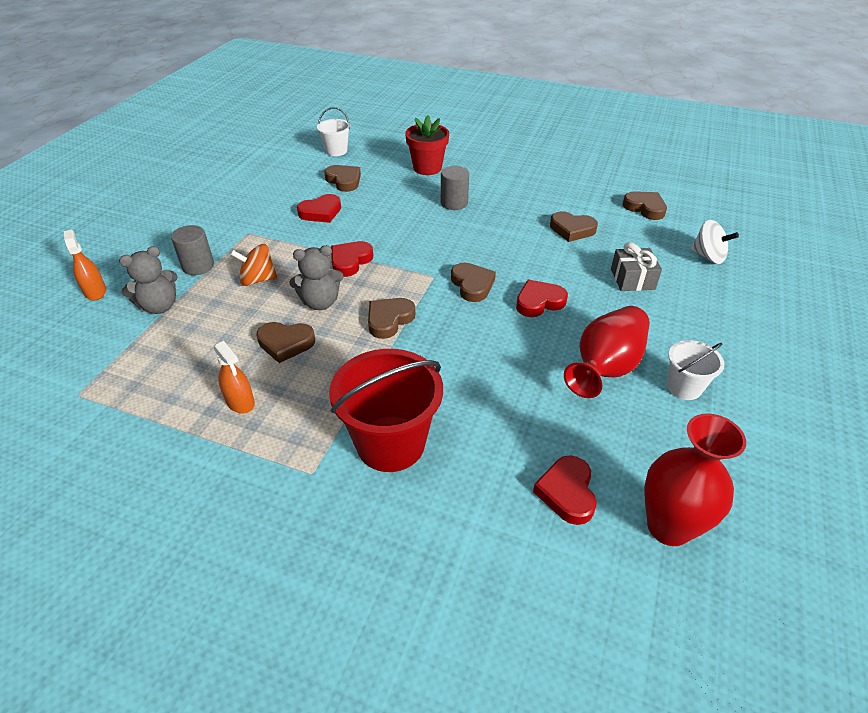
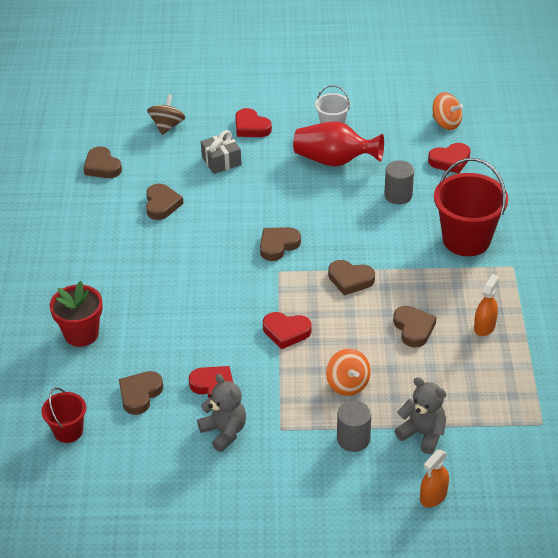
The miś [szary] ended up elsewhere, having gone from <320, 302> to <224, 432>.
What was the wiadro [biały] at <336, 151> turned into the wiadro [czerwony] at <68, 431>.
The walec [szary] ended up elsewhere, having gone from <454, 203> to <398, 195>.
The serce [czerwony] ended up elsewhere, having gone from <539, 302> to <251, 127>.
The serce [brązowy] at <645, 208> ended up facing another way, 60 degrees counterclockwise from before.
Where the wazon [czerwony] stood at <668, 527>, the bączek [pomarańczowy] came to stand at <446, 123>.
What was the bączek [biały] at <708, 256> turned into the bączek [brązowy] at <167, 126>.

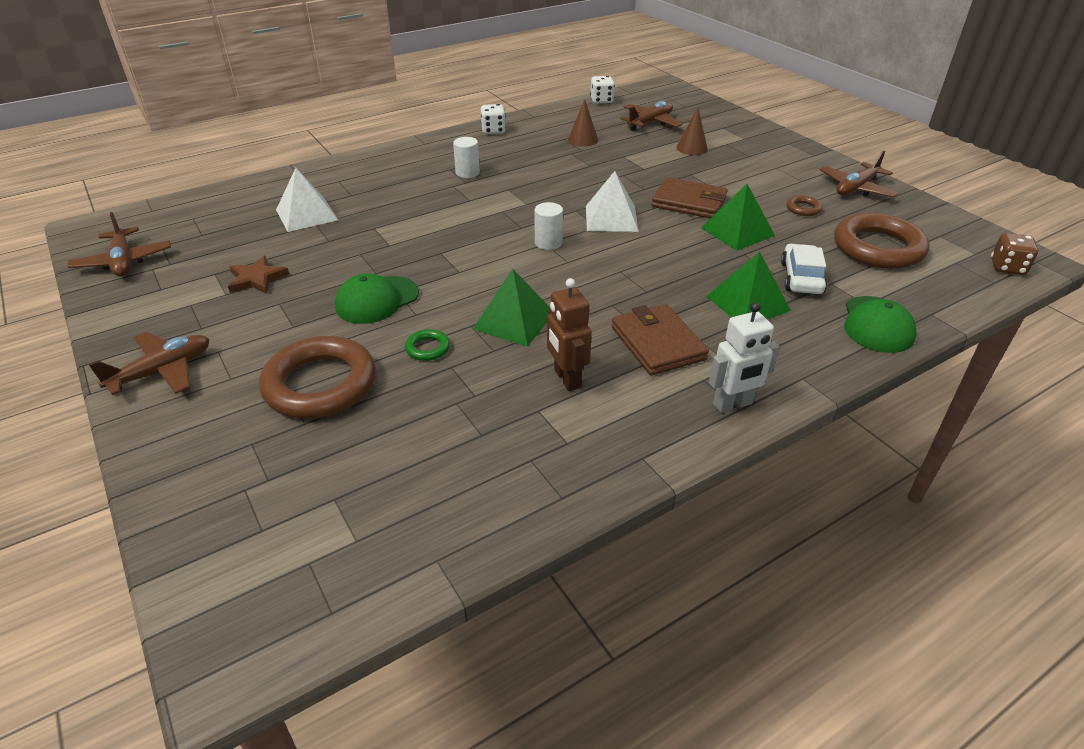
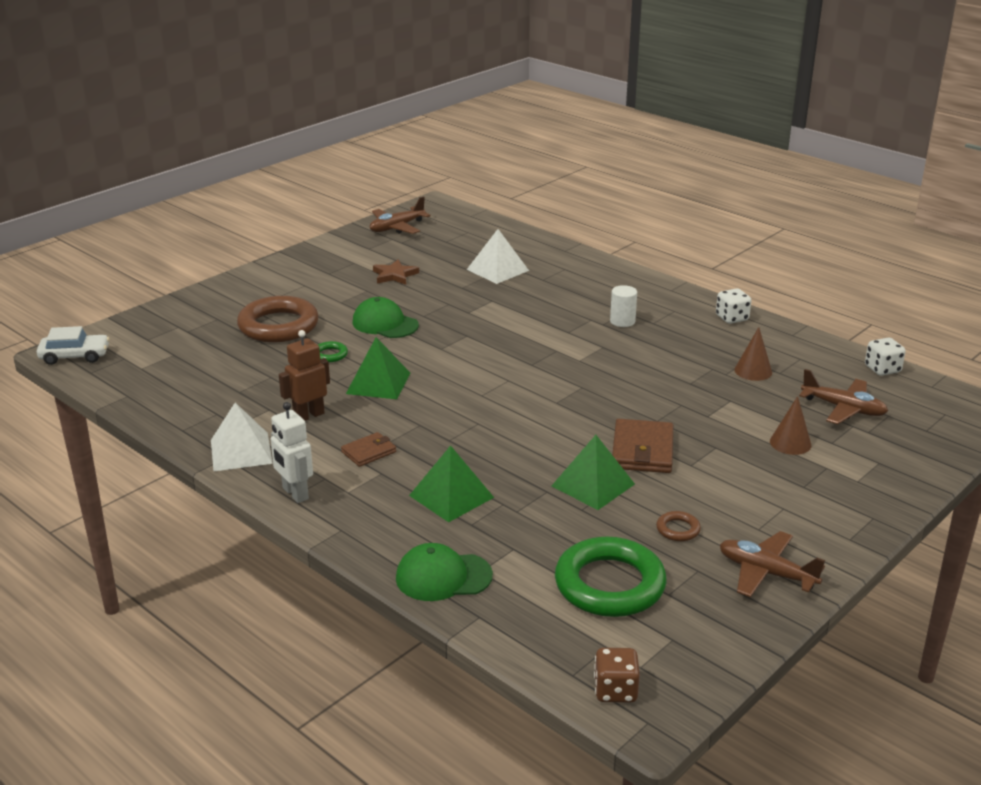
The second view lost the samolot [brązowy] at <162, 371>.
The second view lost the walec [biały] at <548, 243>.
The piramida [biały] ended up elsewhere, having gone from <611, 218> to <241, 451>.
The size of the portfel [brązowy] at <658, 343> changed by a factor of 0.59.
The samochód [biały] ended up elsewhere, having gone from <801, 278> to <75, 356>.
What was the pierścień [brązowy] at <878, 248> turned into the pierścień [zielony] at <609, 584>.

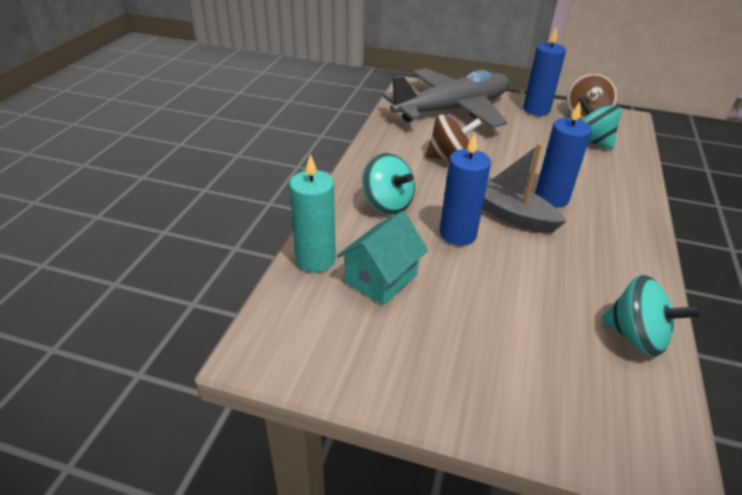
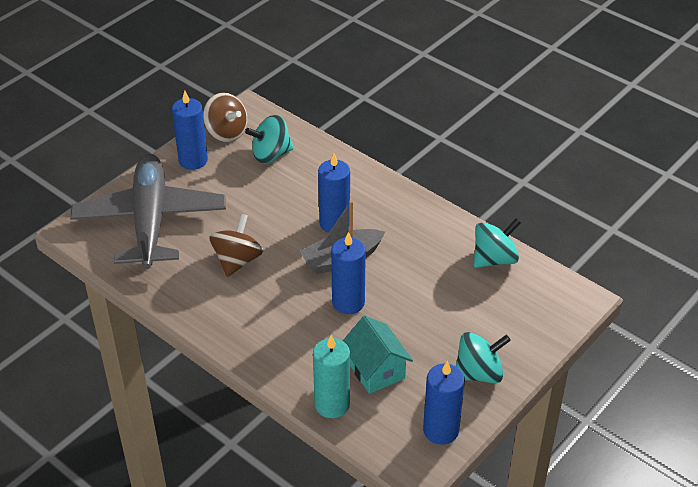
The bączek [turkusowy] ended up elsewhere, having gone from <387, 204> to <479, 373>.
The second view gained the świeca [niebieski] at <441, 430>.

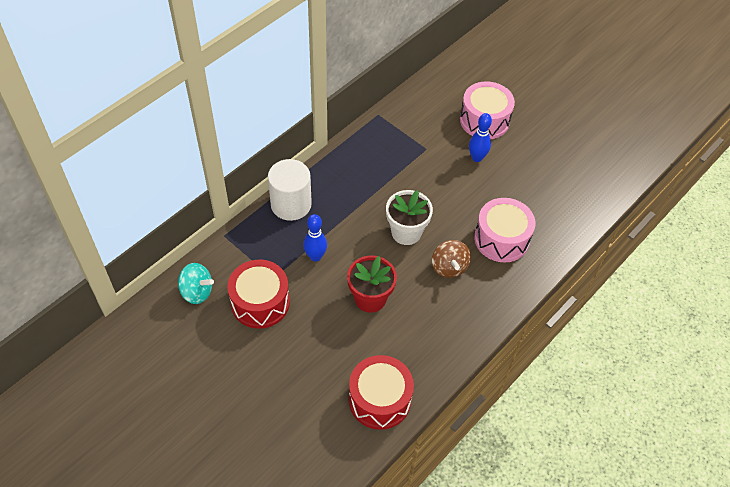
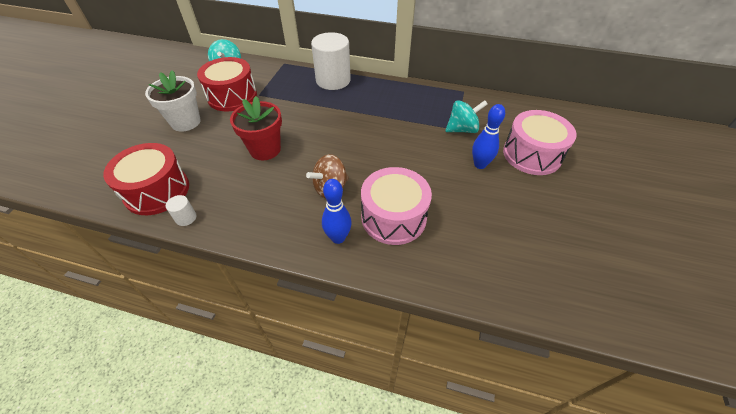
The kręgiel [niebieski] ended up elsewhere, having gone from <315, 256> to <338, 238>.
The doniczka [biały] ended up elsewhere, having gone from <406, 232> to <185, 122>.
The second view gained the walec [biały] at <186, 218>.
The second view gained the bączek [turkusowy] at <462, 129>.

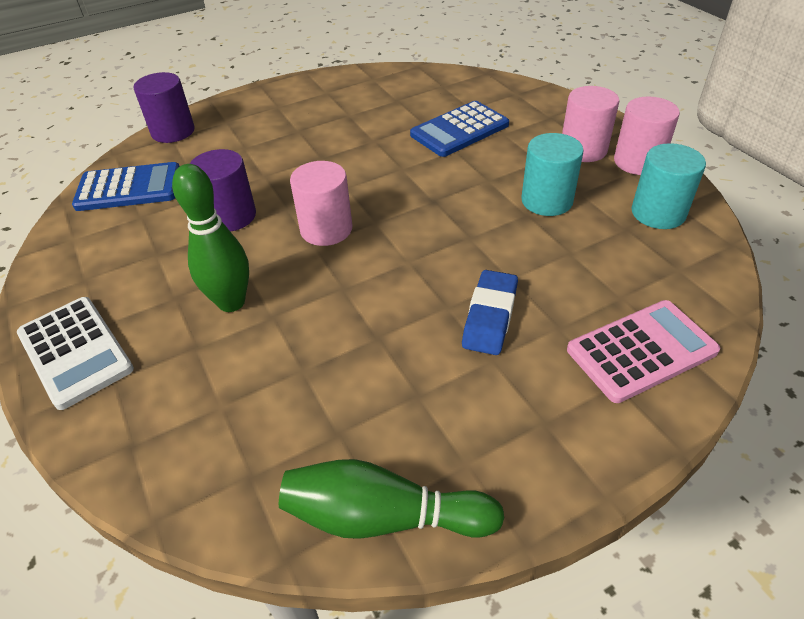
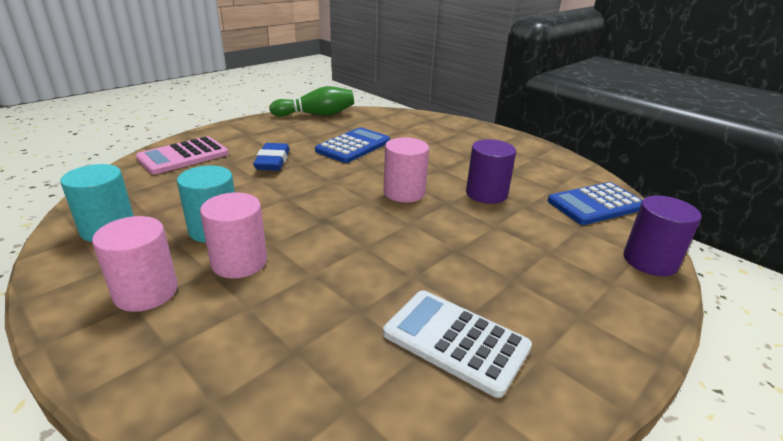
The kalkulator [biały] ended up elsewhere, having gone from <75, 352> to <455, 341>.
The second view lost the kręgiel [zielony] at <231, 302>.
The kalkulator [niebieski] ended up elsewhere, having gone from <459, 130> to <353, 146>.
The walec [różowy] ended up elsewhere, having gone from <638, 162> to <239, 262>.

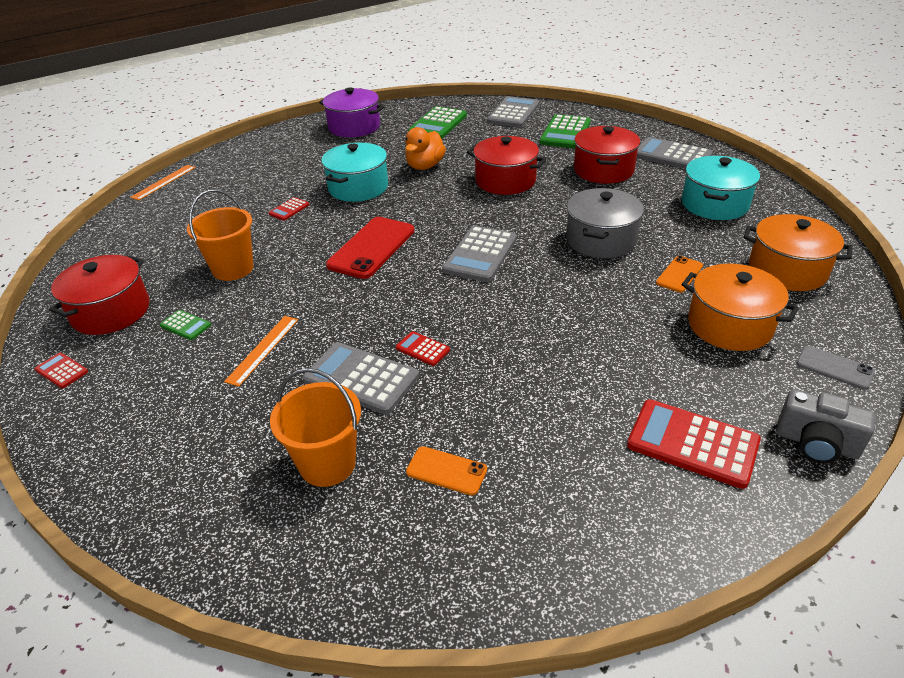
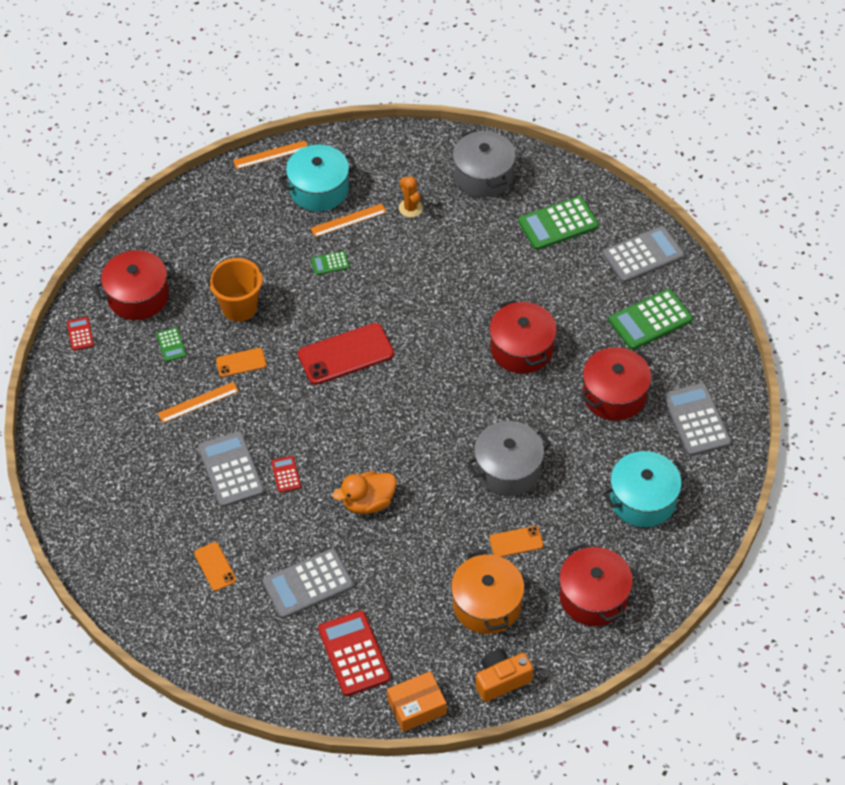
What was the kalkulator [czerwony] at <289, 209> turned into the kalkulator [zielony] at <330, 263>.
The second view lost the wiadro [pomarańczowy] at <327, 464>.
What was the garnek [fioletowy] at <354, 127> turned into the garnek [szary] at <483, 176>.
The garnek [turkusowy] ended up elsewhere, having gone from <358, 187> to <319, 189>.
The kaczka [pomarańczowy] ended up elsewhere, having gone from <425, 166> to <368, 502>.
The kalkulator [szary] ended up elsewhere, having gone from <480, 254> to <308, 584>.
What was the garnek [pomarańczowy] at <787, 270> turned into the garnek [czerwony] at <593, 597>.
Where the aparat fotograficzny [szary] stood at <816, 443>, the pudełko [pomarańczowy] came to stand at <417, 707>.
Where the telefon [szary] stood at <834, 368>, the aparat fotograficzny [pomarańczowy] came to stand at <501, 680>.
The second view gained the telefon [pomarańczowy] at <241, 363>.
The second view gained the linijka [pomarańczowy] at <348, 220>.
The second view gained the kaktus [pomarańczowy] at <410, 208>.

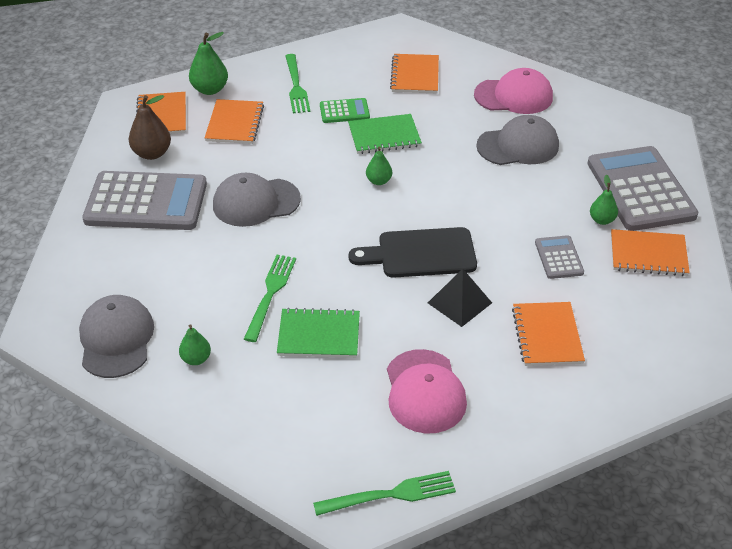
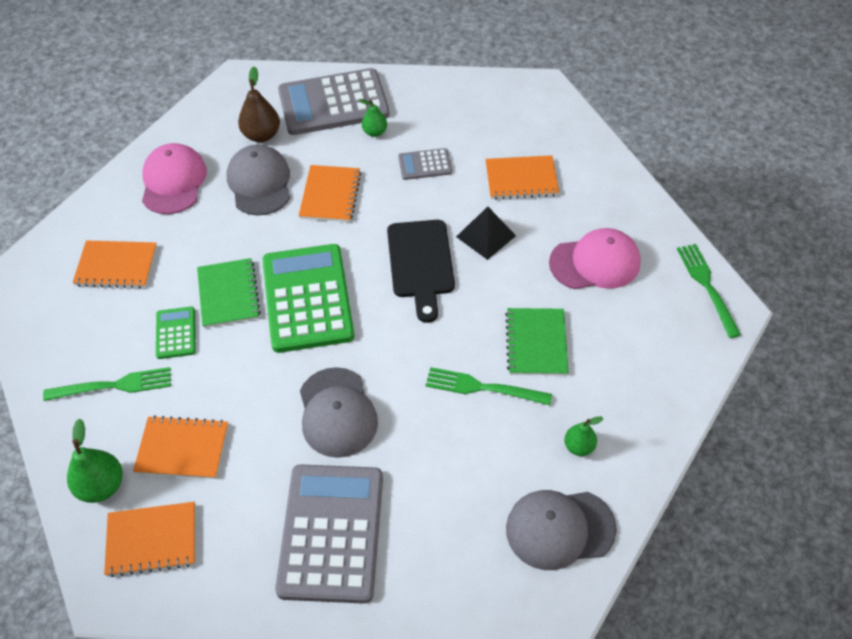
The gruszka [brązowy] ended up elsewhere, having gone from <152, 153> to <261, 135>.
Where the gruszka [zielony] stood at <379, 181>, the kalkulator [zielony] came to stand at <307, 298>.
The zeszyt [pomarańczowy] ended up elsewhere, having gone from <648, 254> to <330, 195>.

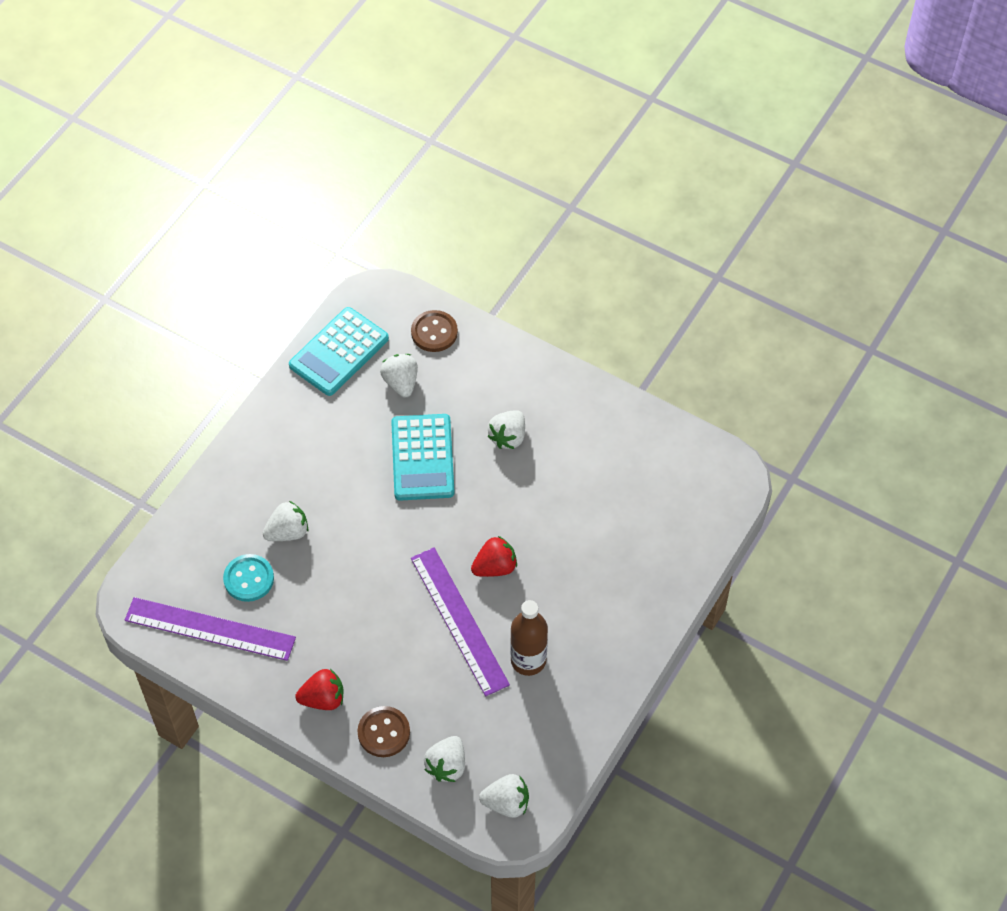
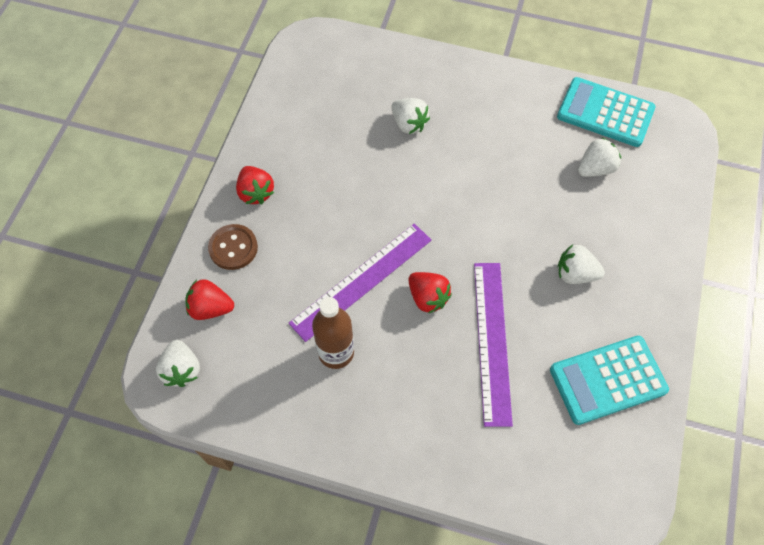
The linijka [fioletowy] ended up elsewhere, having gone from <210, 629> to <492, 341>.
The second view lost the guzik [turkusowy] at <249, 579>.
The kalkulator [turkusowy] ended up elsewhere, having gone from <422, 458> to <607, 380>.
The second view lost the guzik [brązowy] at <434, 332>.
What was the truskawka [biały] at <447, 766> turned into the truskawka [czerwony] at <210, 308>.

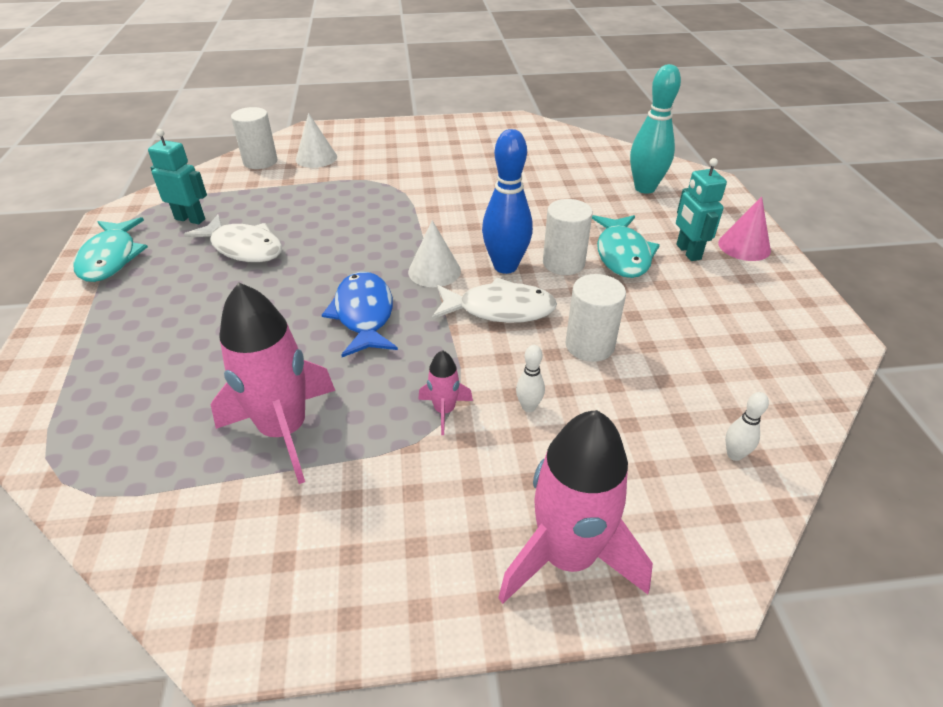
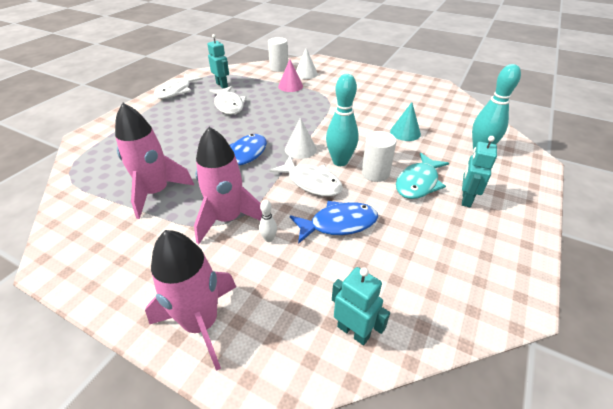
What was the ryba [turkusowy] at <111, 258> turned into the ryba [biały] at <176, 91>.
The size of the rakieta [różowy] at <444, 410> changed by a factor of 2.16.
What was the kręgiel [niebieski] at <505, 266> turned into the kręgiel [turkusowy] at <340, 161>.
Where the walec [biały] stood at <589, 345>, the ryba [niebieski] came to stand at <338, 224>.
The stożek [różowy] ended up elsewhere, having gone from <744, 246> to <290, 86>.
Where the kręgiel [biały] stood at <734, 454>, the robot [turkusowy] came to stand at <353, 331>.
The second view gained the stożek [turkusowy] at <405, 132>.

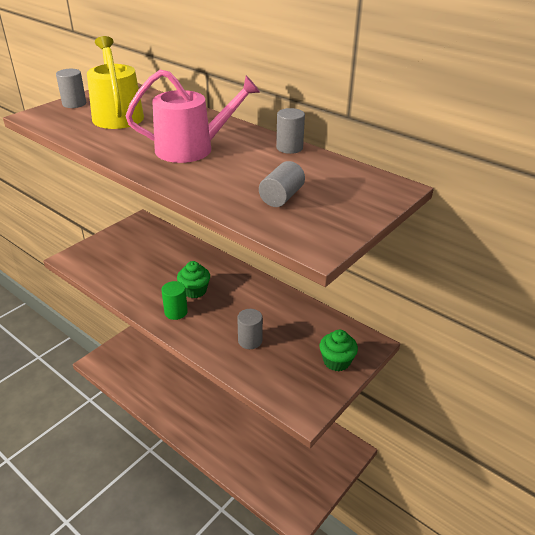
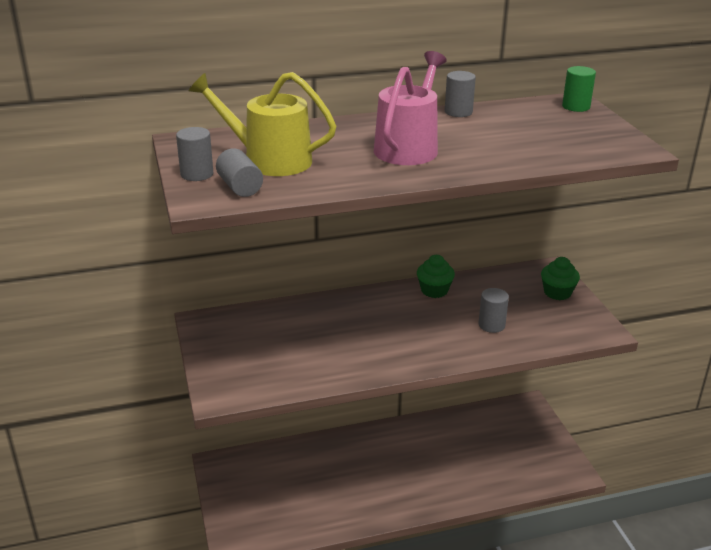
The walec [zielony] ended up elsewhere, having gone from <176, 312> to <576, 106>.
The muffinka [zielony] ended up elsewhere, having gone from <194, 291> to <434, 290>.
The walec [szary] ended up elsewhere, having gone from <281, 197> to <240, 187>.

